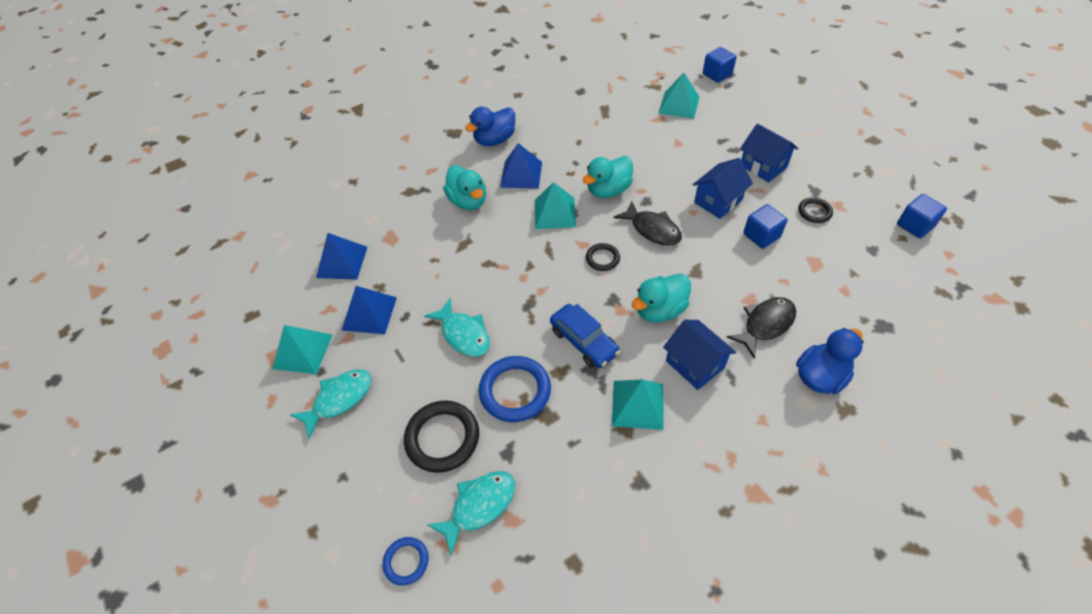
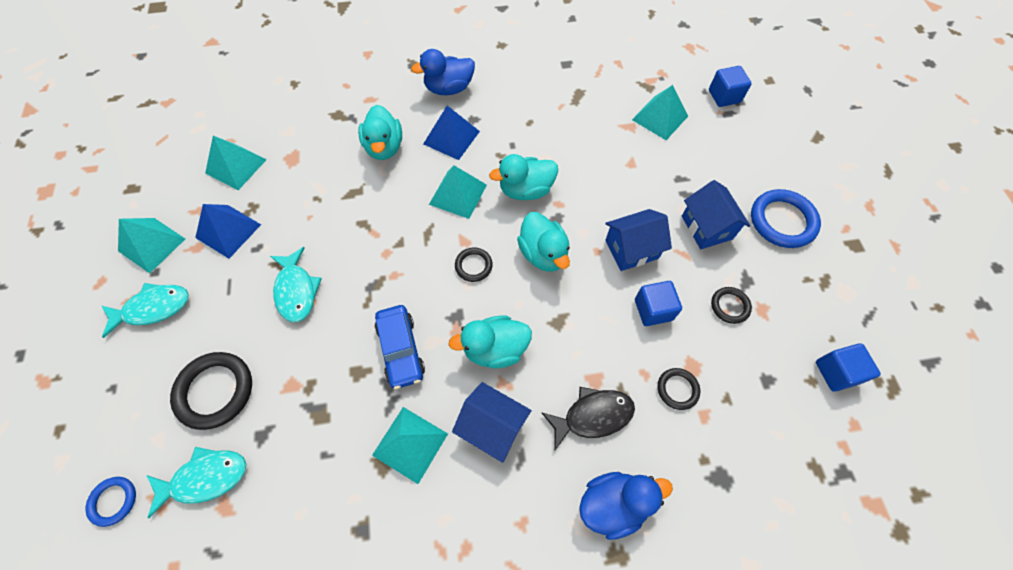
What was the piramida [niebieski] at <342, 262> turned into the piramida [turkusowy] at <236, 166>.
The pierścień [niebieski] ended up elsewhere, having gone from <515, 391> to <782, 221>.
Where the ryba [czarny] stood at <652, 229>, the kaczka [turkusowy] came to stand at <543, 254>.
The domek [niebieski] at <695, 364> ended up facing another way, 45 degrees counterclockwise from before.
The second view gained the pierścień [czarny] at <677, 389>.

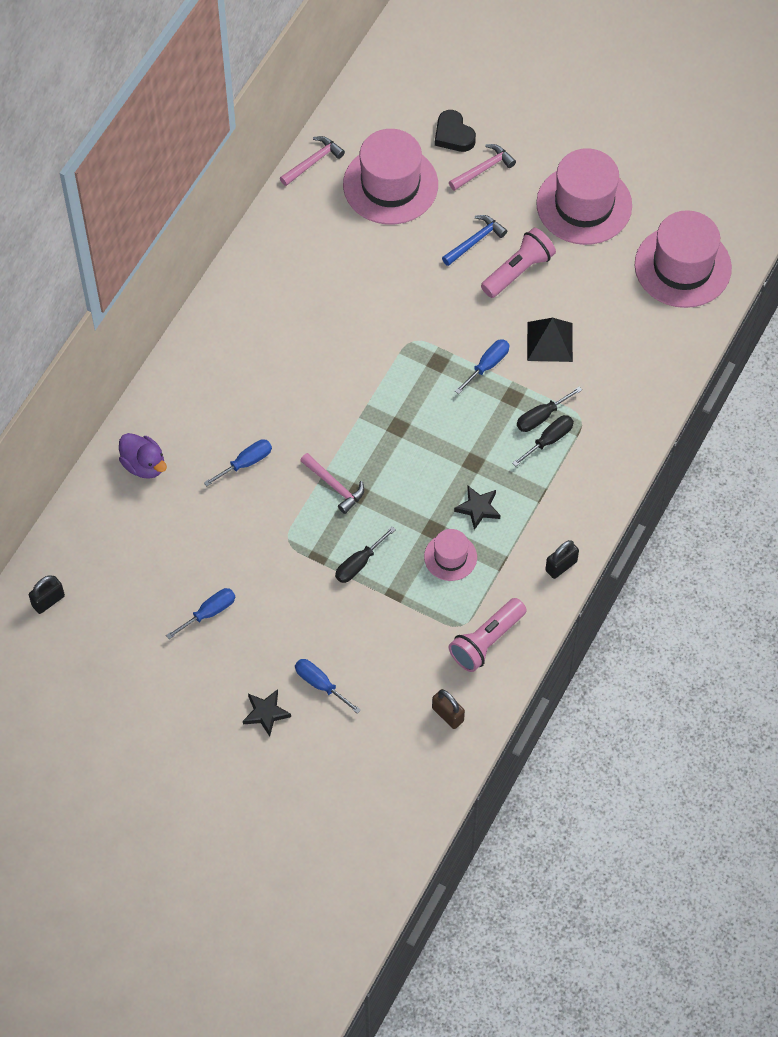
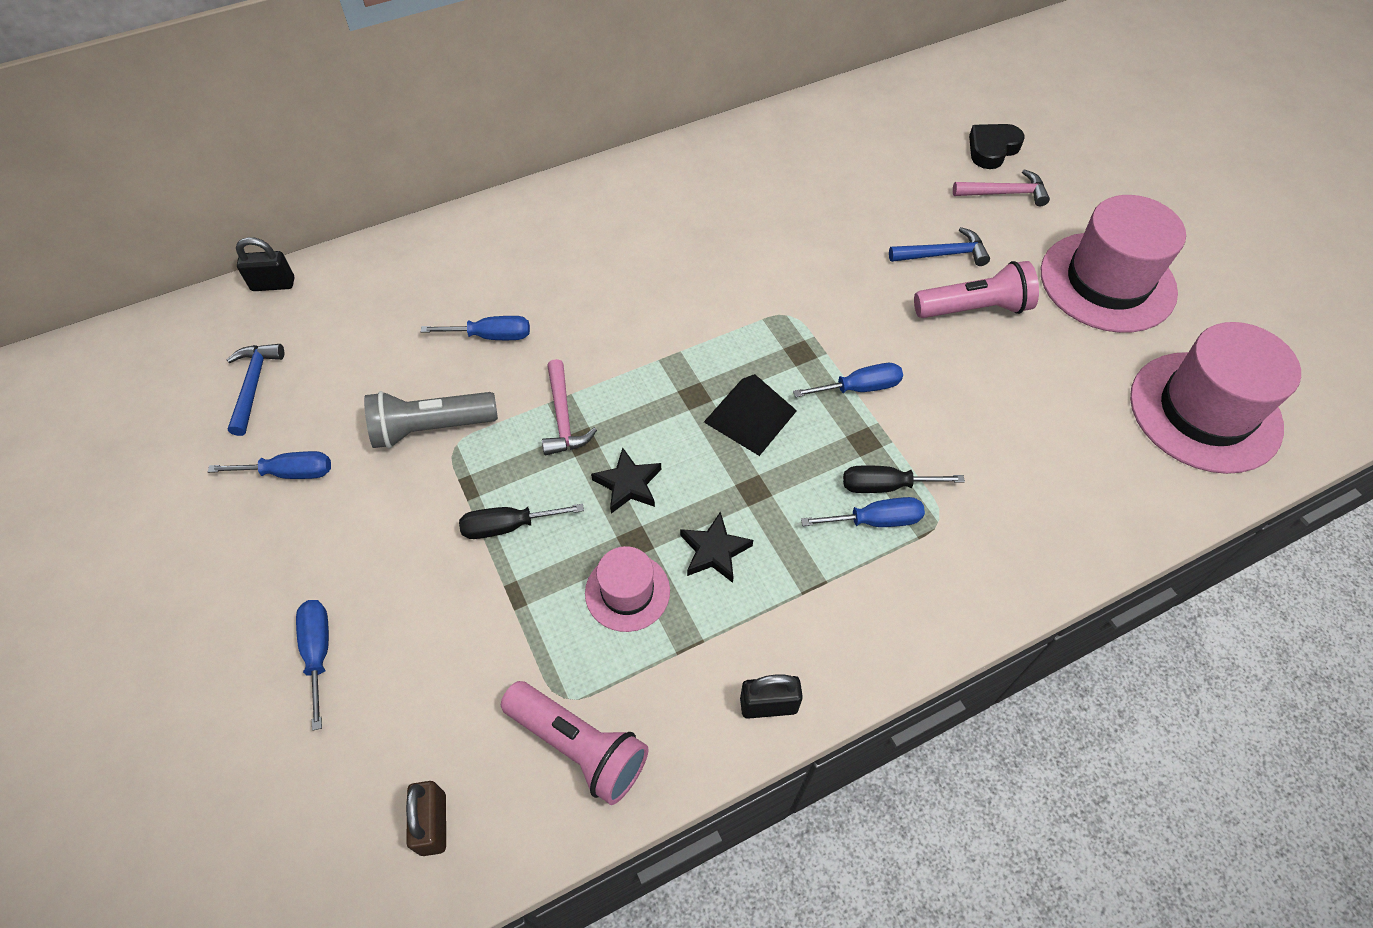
The kłódka [czarny] ended up elsewhere, having gone from <48, 601> to <273, 284>.
The second view lost the kaczka [fioletowy] at <144, 465>.
The gwiazda [czarny] ended up elsewhere, having gone from <266, 713> to <628, 484>.
The second view lost the młotek [różowy] at <313, 161>.
The second view lost the kapelusz [różowy] at <390, 185>.
The serce [czarny] at <453, 135> ended up facing another way, 45 degrees clockwise from before.
The latarka [różowy] at <486, 641> ended up facing another way, 135 degrees counterclockwise from before.
What was the śrubokręt [czarny] at <549, 440> turned into the śrubokręt [niebieski] at <875, 521>.
The piramida [czarny] ended up elsewhere, having gone from <549, 341> to <750, 416>.
The second view gained the młotek [niebieski] at <254, 385>.
The second view gained the latarka [szary] at <431, 428>.

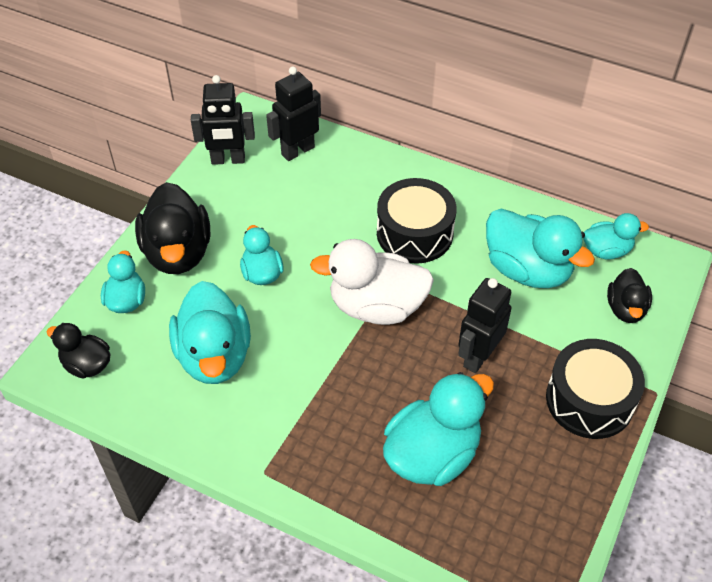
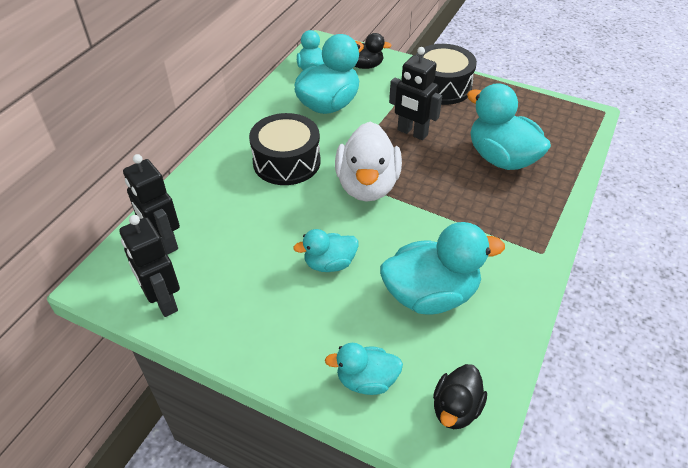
The second view lost the kaczka [czarny] at <178, 253>.
The robot [czarny] at <228, 160> ended up facing another way, 150 degrees clockwise from before.

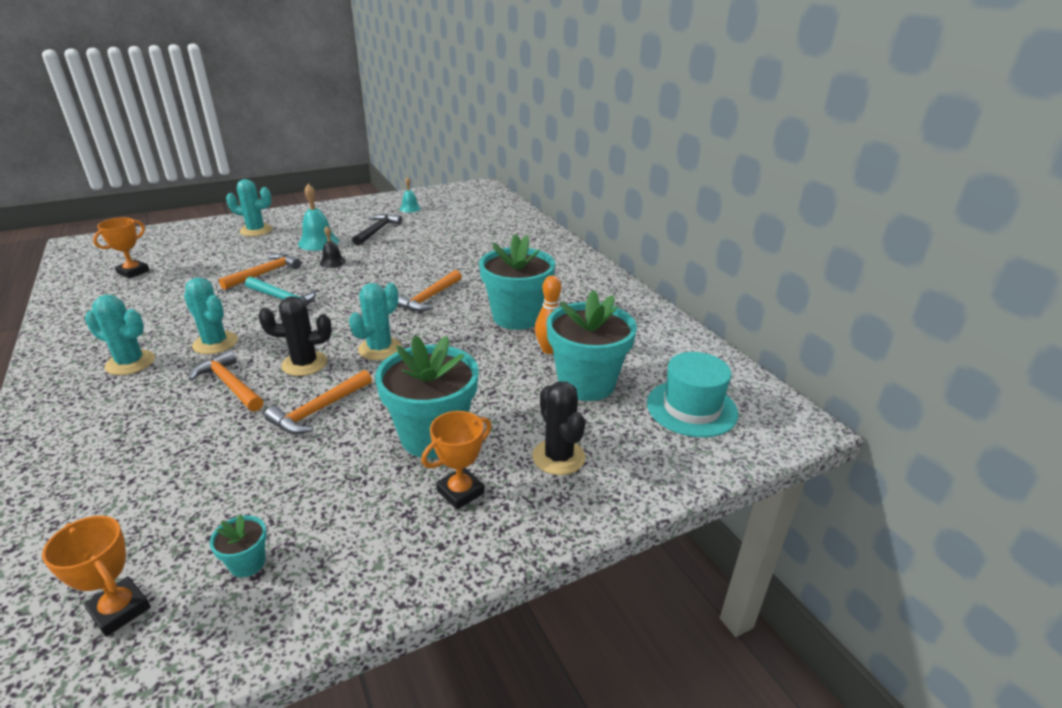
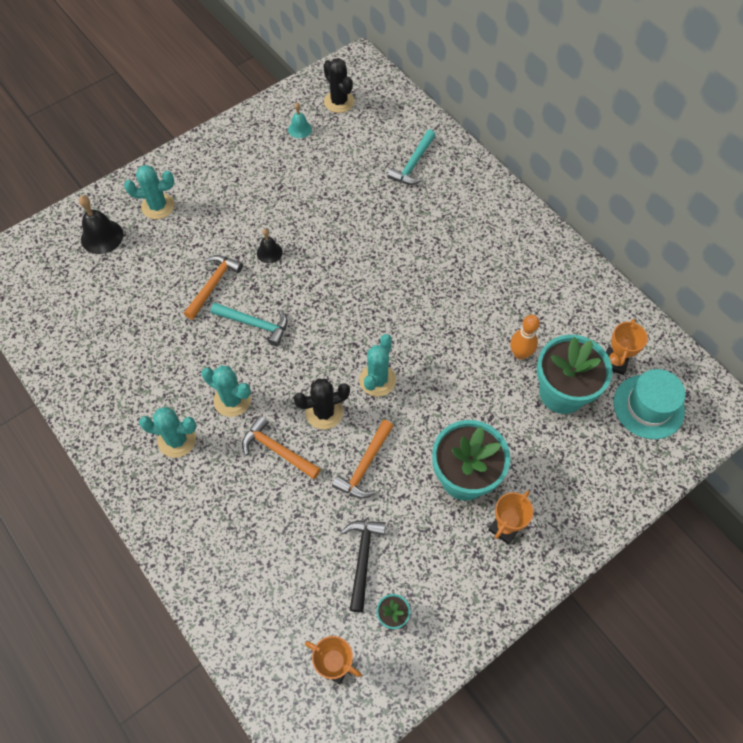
The puchar [pomarańczowy] ended up elsewhere, having gone from <133, 272> to <615, 362>.
The second view lost the dzwonek [turkusowy] at <318, 242>.
The młotek [czarny] ended up elsewhere, having gone from <377, 231> to <362, 559>.
The second view lost the młotek [pomarańczowy] at <429, 298>.
The second view lost the doniczka [turkusowy] at <516, 317>.
The kaktus [czarny] ended up elsewhere, having gone from <558, 457> to <339, 102>.
The second view gained the dzwonek [czarny] at <102, 236>.
The second view gained the młotek [turkusowy] at <413, 164>.

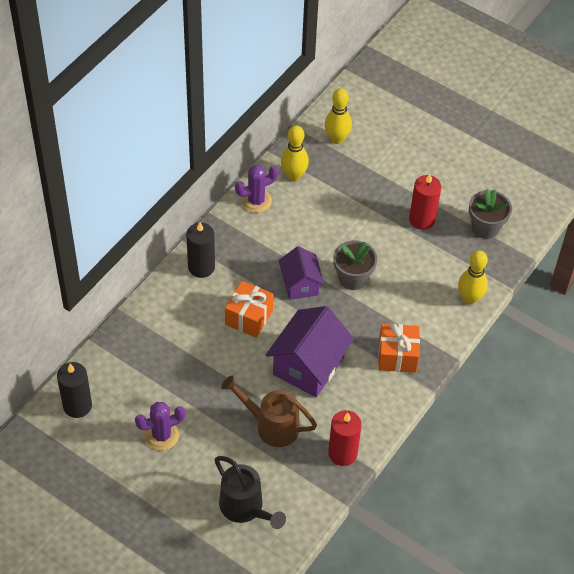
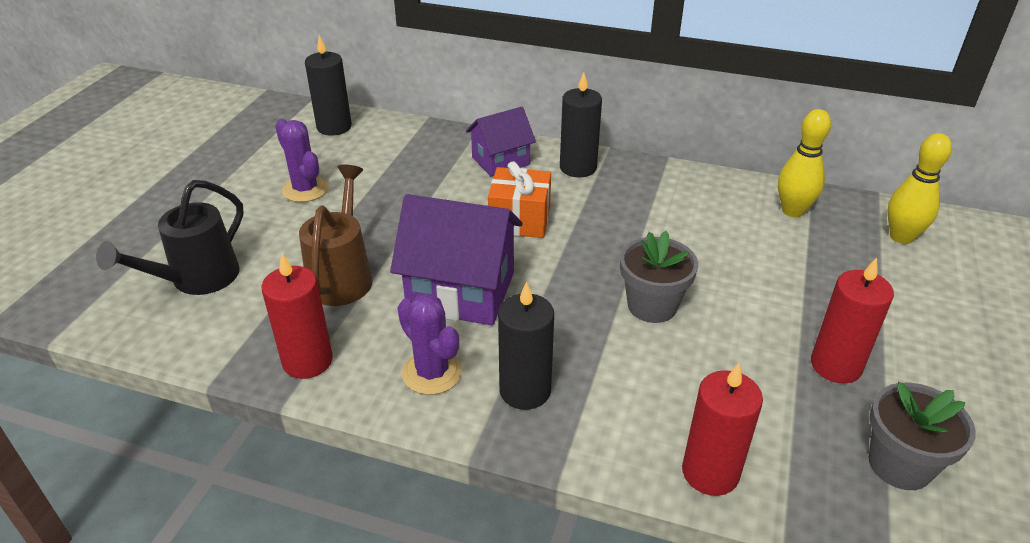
The kaktus [fioletowy] ended up elsewhere, having gone from <256, 201> to <432, 373>.
The domek [fioletowy] ended up elsewhere, having gone from <300, 284> to <500, 161>.
Where the prezent [pomarańczowy] stood at <397, 356>, the świeca [czarny] came to stand at <525, 390>.
Where the kręgiel [żółty] stood at <469, 298>, the świeca [czerwony] came to stand at <710, 472>.

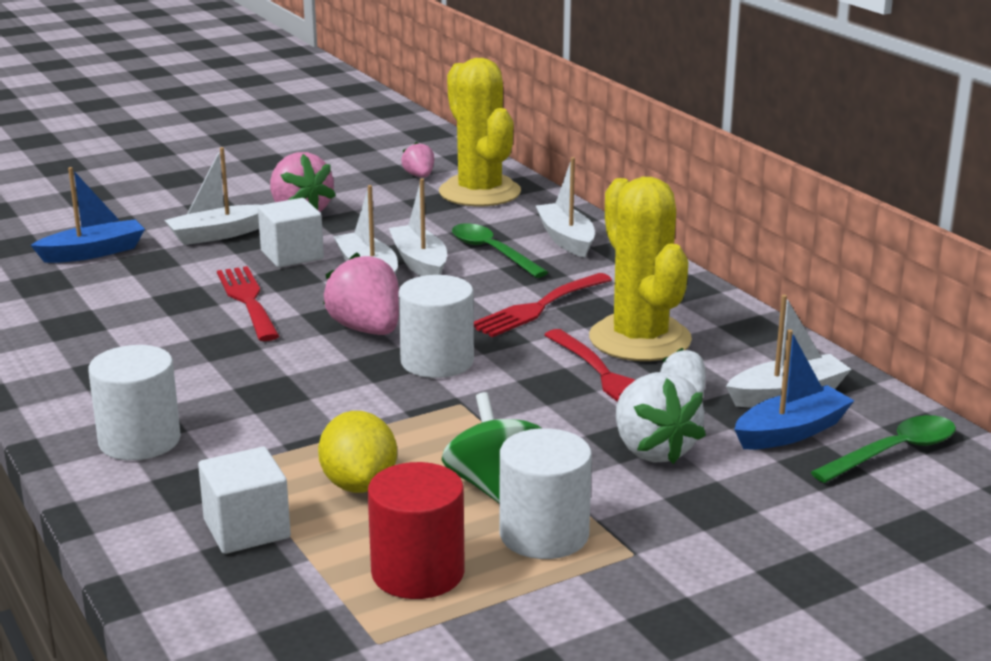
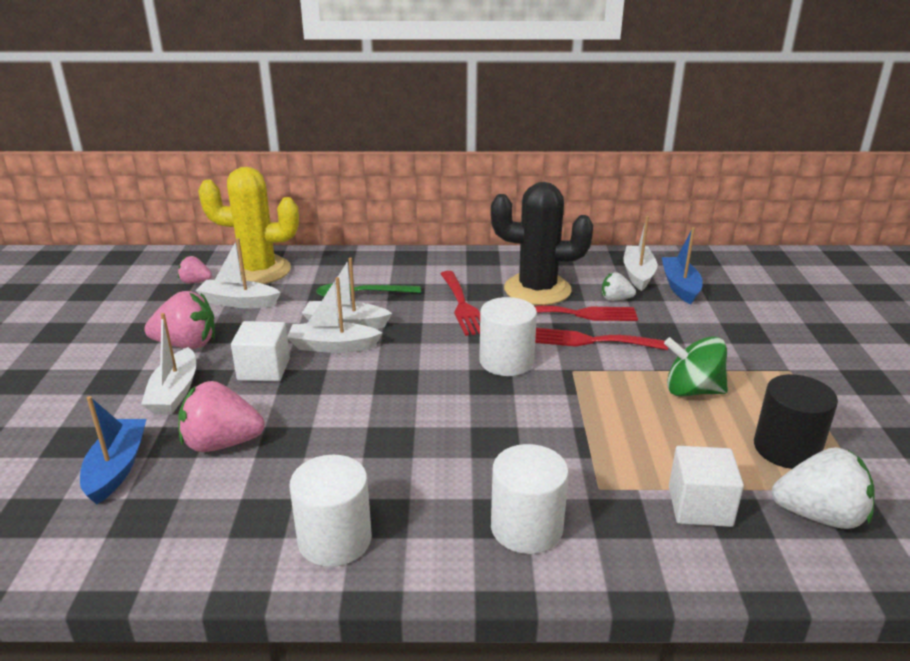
The widelec [czerwony] ended up elsewhere, having gone from <247, 300> to <589, 341>.
The second view lost the cytryna [żółty] at <359, 484>.
The truskawka [różowy] ended up elsewhere, having gone from <367, 330> to <222, 443>.
What was the walec [czerwony] at <418, 572> turned into the walec [czarny] at <786, 449>.
The walec [biały] ended up elsewhere, having gone from <544, 534> to <335, 539>.
The łódka [biały] ended up elsewhere, having gone from <566, 239> to <239, 302>.
What was the kaktus [żółty] at <640, 339> turned into the kaktus [czarny] at <537, 290>.
The truskawka [biały] ended up elsewhere, having gone from <653, 450> to <819, 516>.
The second view lost the łyżka [zielony] at <893, 452>.

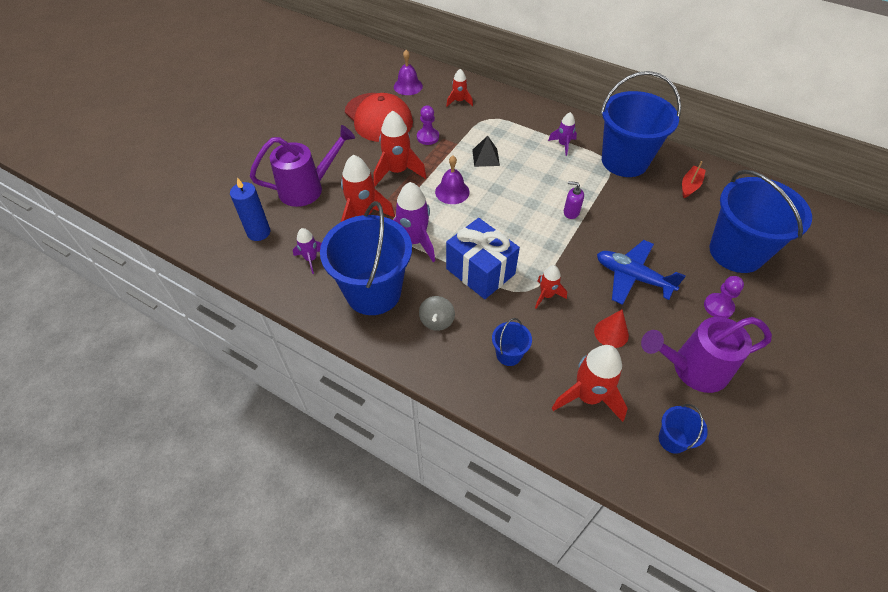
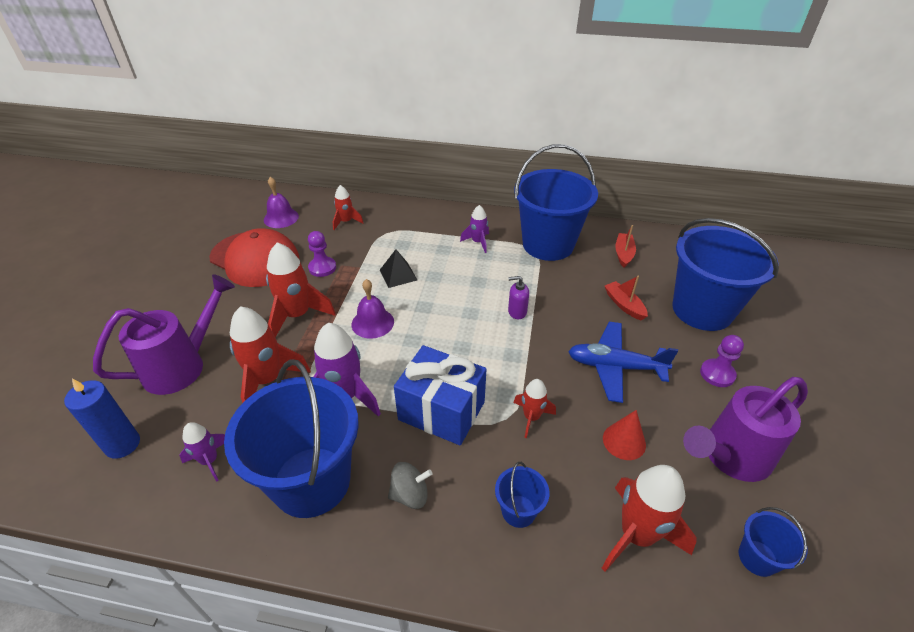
The bączek [szary] at <437, 321> ended up facing another way, 90 degrees counterclockwise from before.
The second view gained the łódka [czerwony] at <624, 305>.

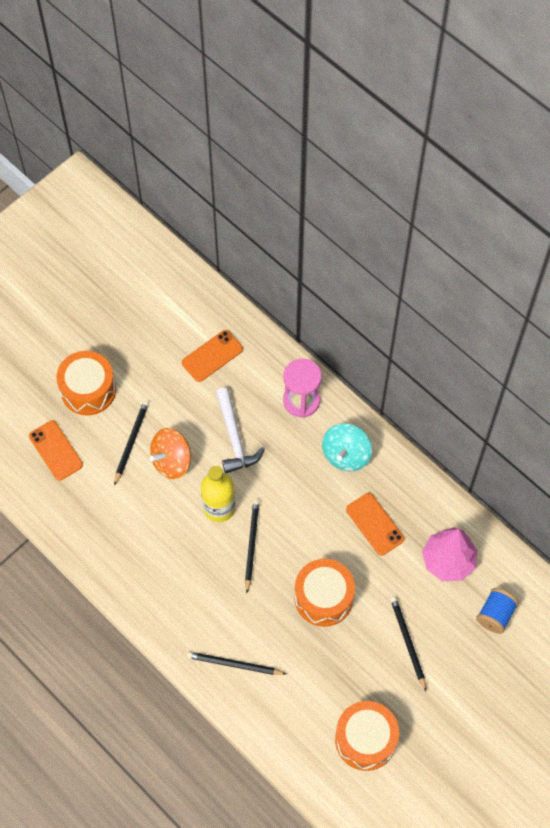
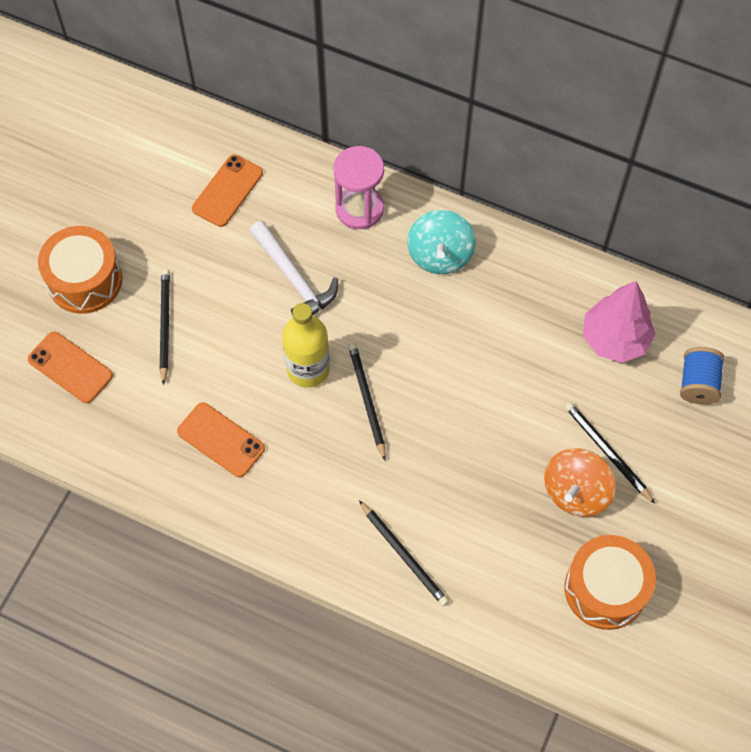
The bączek [pomarańczowy] ended up elsewhere, having gone from <171, 461> to <576, 492>.
The ołówek [czarny] at <234, 664> ended up facing another way, 120 degrees counterclockwise from before.
The second view lost the bęben [pomarańczowy] at <323, 598>.
The telefon [pomarańczowy] ended up elsewhere, having gone from <375, 524> to <221, 440>.

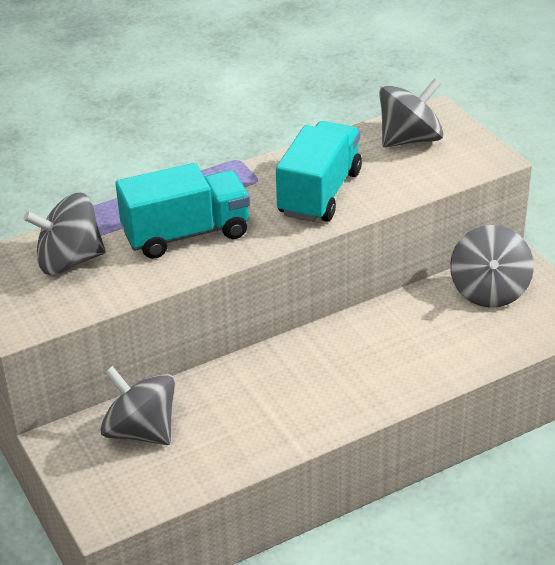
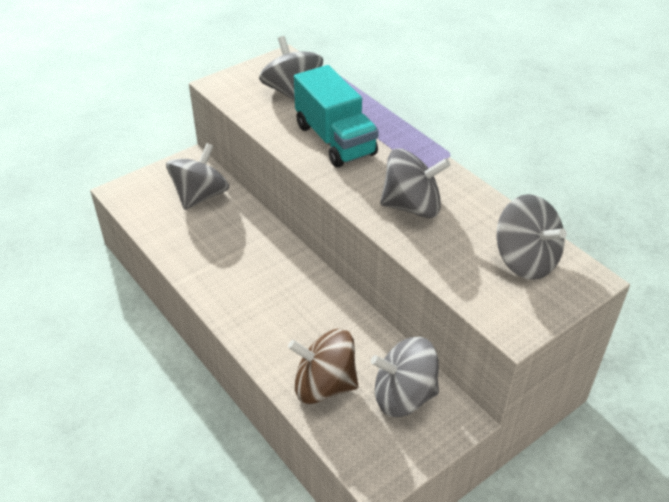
Where the ciężarówka [turkusowy] stood at <319, 193>, the bączek [szary] came to stand at <412, 206>.
The second view gained the bączek [brązowy] at <324, 385>.

